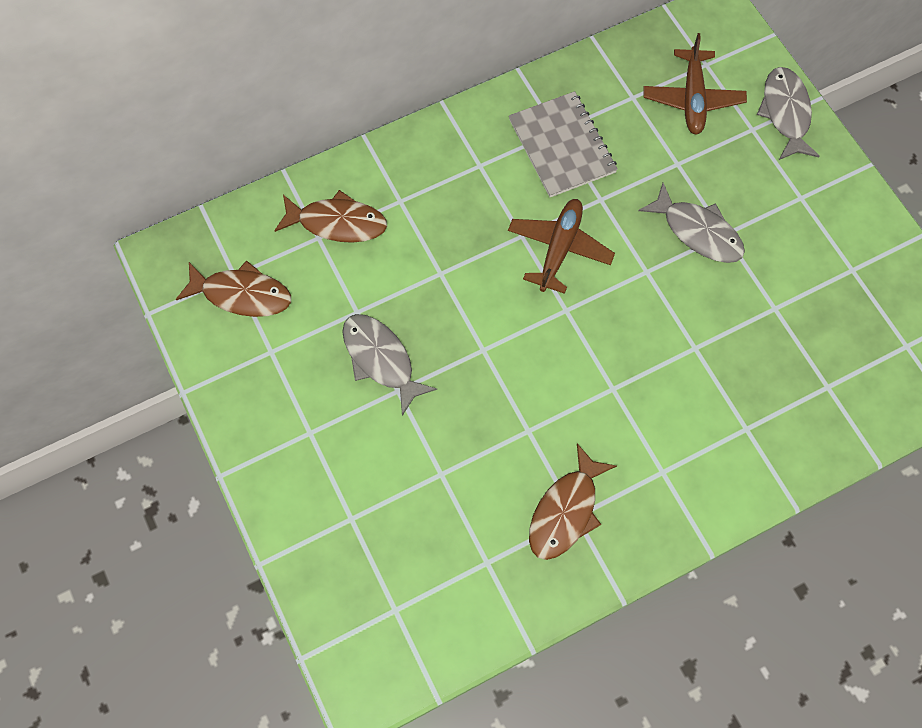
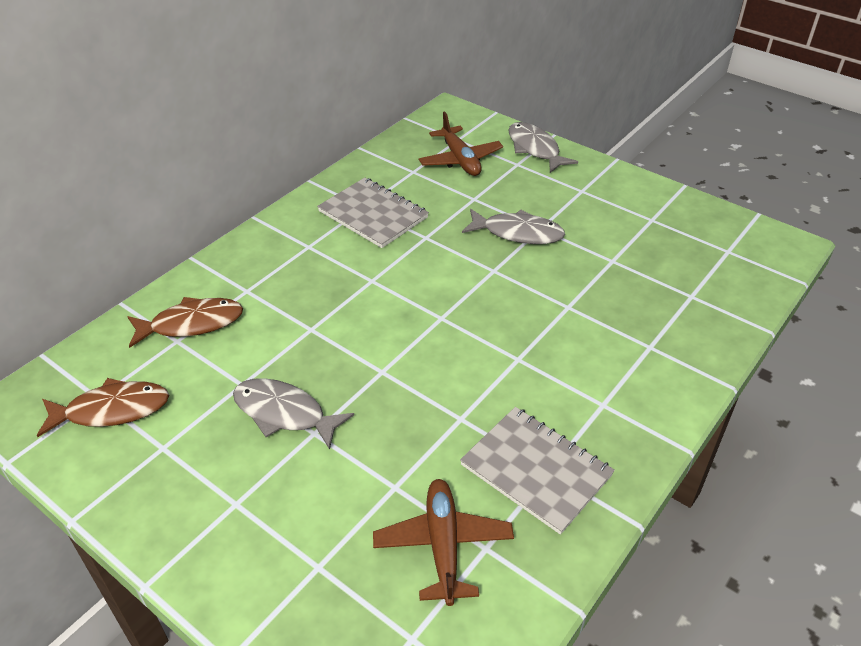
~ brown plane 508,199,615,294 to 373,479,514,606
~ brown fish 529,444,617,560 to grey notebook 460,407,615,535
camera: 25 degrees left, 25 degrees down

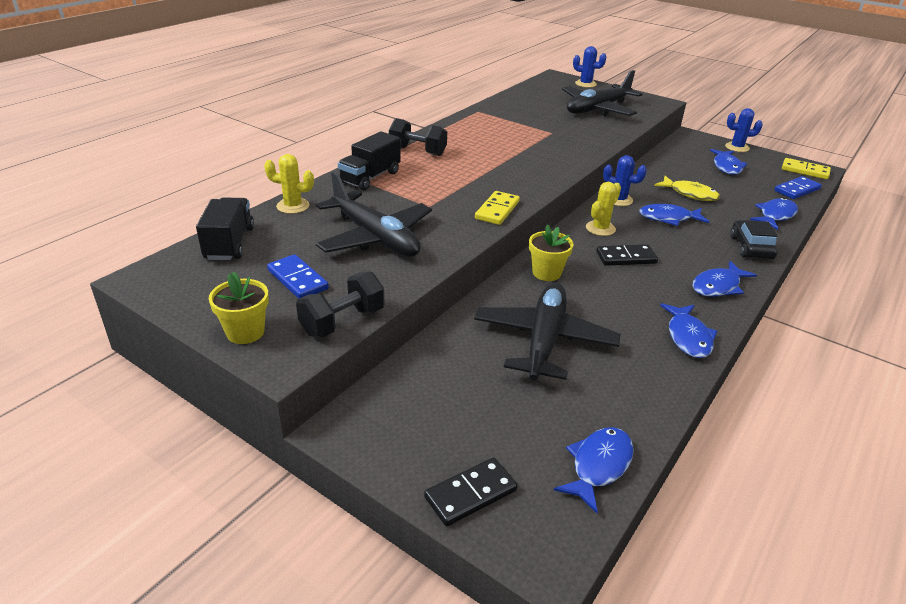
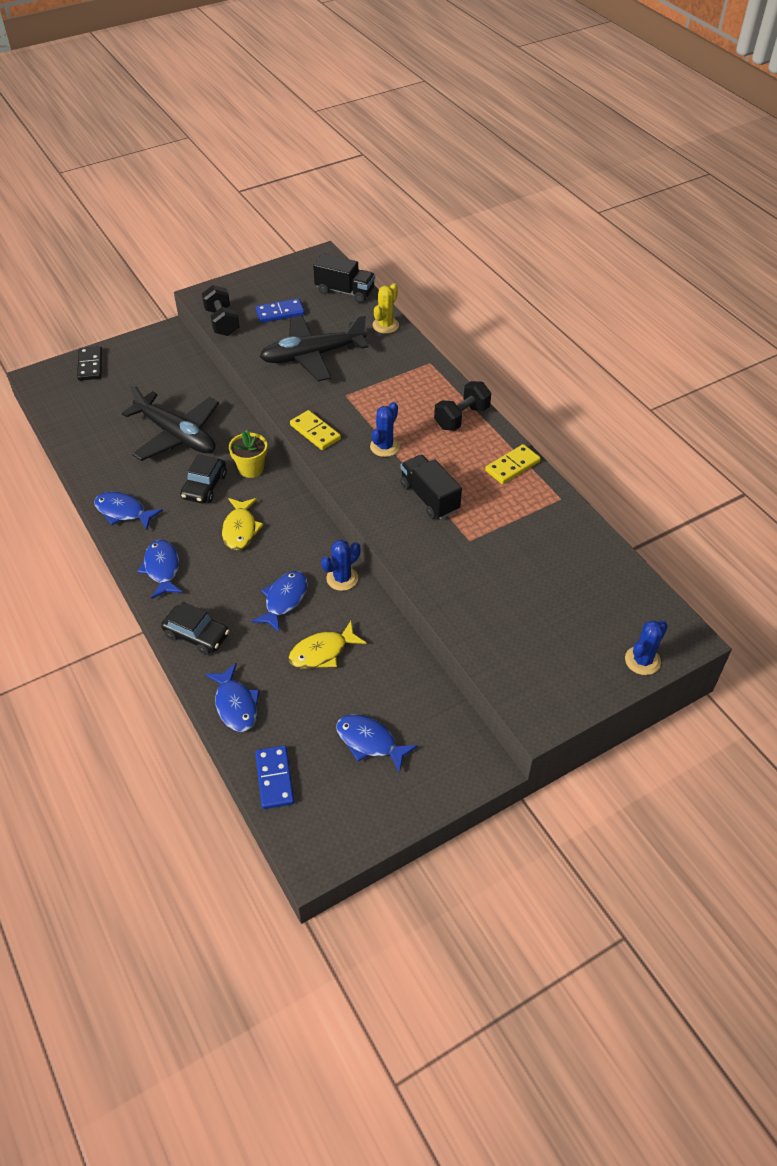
- yellow flower pot 209,272,269,344
~ black truck 338,131,401,190 to 400,455,462,519
- blue fish 554,427,634,513
- black plane 562,70,643,116
- yellow cactus 586,182,621,236
~ black domino 596,244,658,266 to yellow fish 222,498,264,550
~ blue cactus 725,108,763,152 to 370,402,400,457
~ yellow domino 782,158,831,179 to 485,444,541,484
+ black car 180,454,227,503
camera: 115 degrees right, 15 degrees up

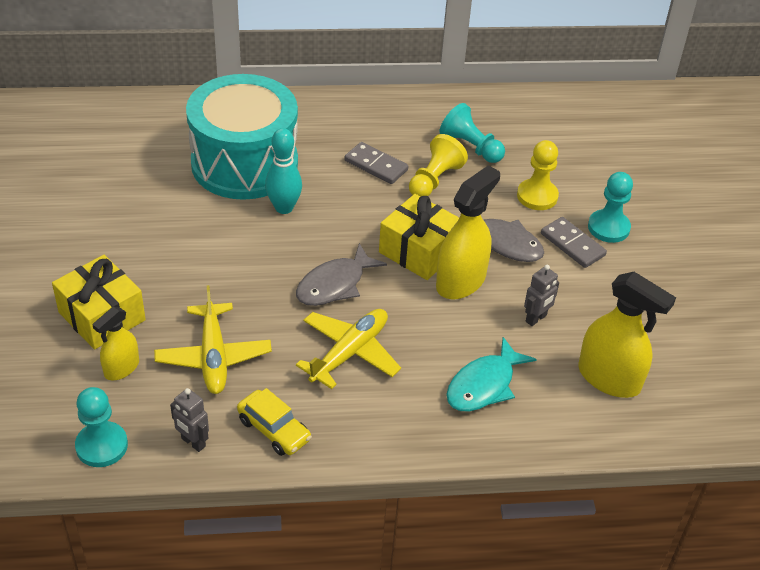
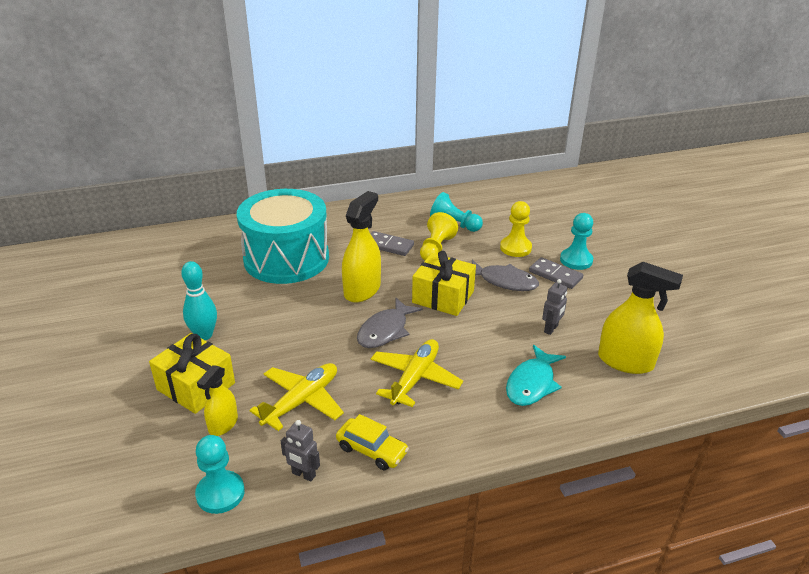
~ yellow plane 154,285,272,394 = 249,363,344,431 120 degrees counterclockwise
~ turquoise bowling pin 265,128,302,214 to 181,261,217,340
~ yellow spray bottle 436,165,500,299 to 342,191,381,303
camera: 10 degrees left, 10 degrees down

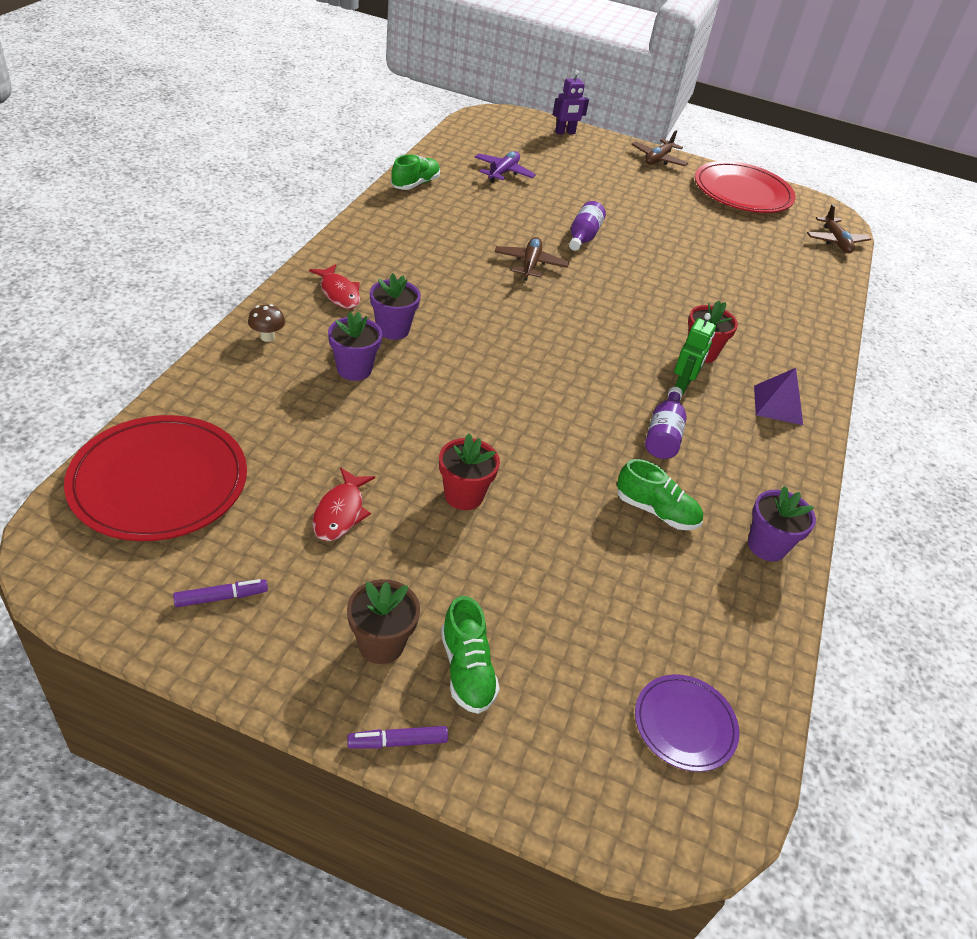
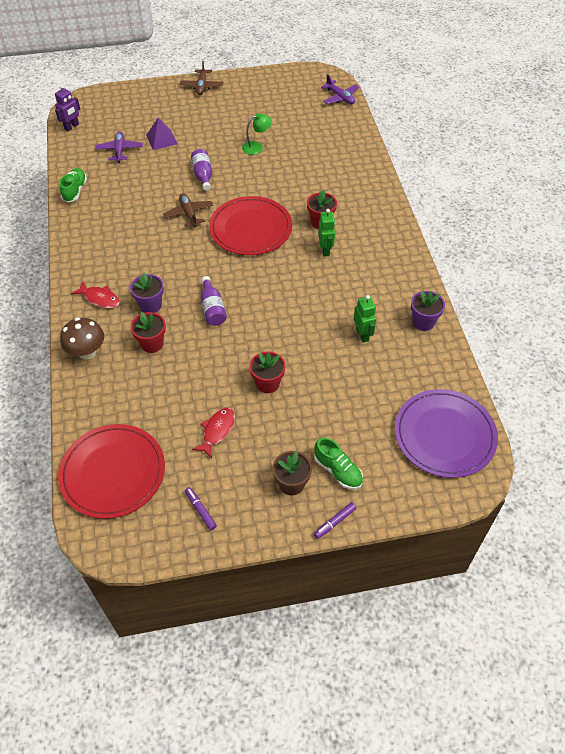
~ purple marker 173,579,268,607 = 185,487,217,530 75 degrees counterclockwise
~ brown mushroom 248,304,285,342 = 60,317,104,359 x1.78
~ red fish 312,467,375,541 = 192,408,235,458 135 degrees counterclockwise
~ purple flower pot 328,312,382,381 to red flower pot 131,312,166,353
~ purple robot 553,70,589,135 to 55,85,80,131
~ green shoe 617,459,703,530 to green robot 354,295,376,342
~ purple plate 635,674,739,772 = 395,389,498,478 x1.88
~ purple bottle 645,387,687,459 to 201,276,227,326
~ red plate 695,161,796,213 to 209,196,292,255
~ purple pyramid 754,368,803,425 to 146,117,178,150
~ brown plane 807,204,871,253 to purple plane 321,74,359,104
+ green lamp 242,114,272,155
camera: 25 degrees left, 10 degrees up

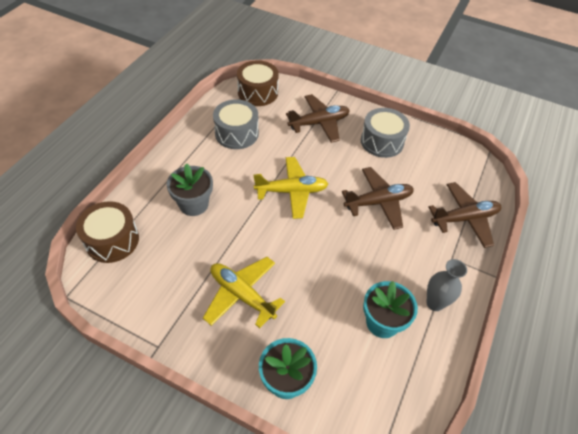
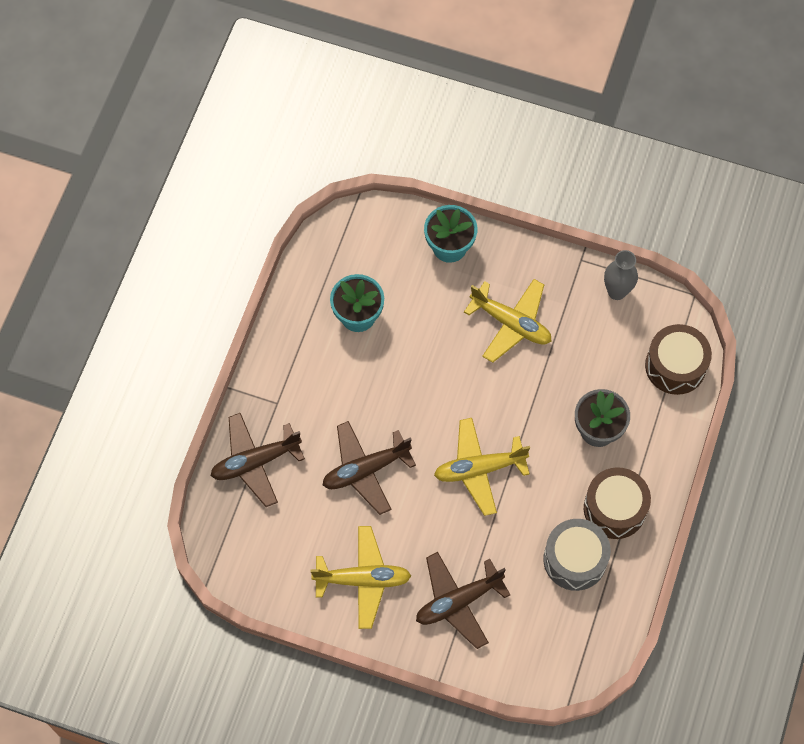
~ brown drum 237,60,279,106 to 584,467,651,539
~ grey drum 361,108,410,158 to yellow plane 311,526,411,629
~ grey vase 426,259,467,311 to 604,250,638,300
camera: 175 degrees right, 15 degrees up

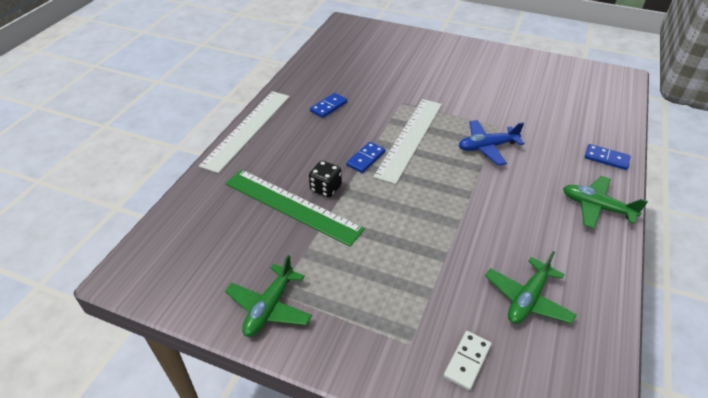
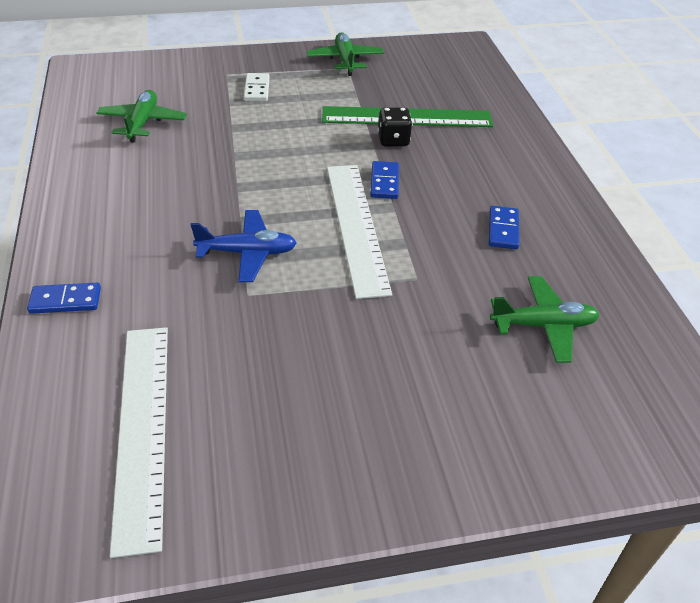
~ white ruler 199,91,290,173 to 110,327,168,558
~ white domino 444,331,492,391 to 244,73,270,101
~ blue plane 458,120,524,166 = 191,210,297,282 45 degrees clockwise
~ green plane 563,176,648,229 to 490,276,600,363
camera: 145 degrees right, 0 degrees up

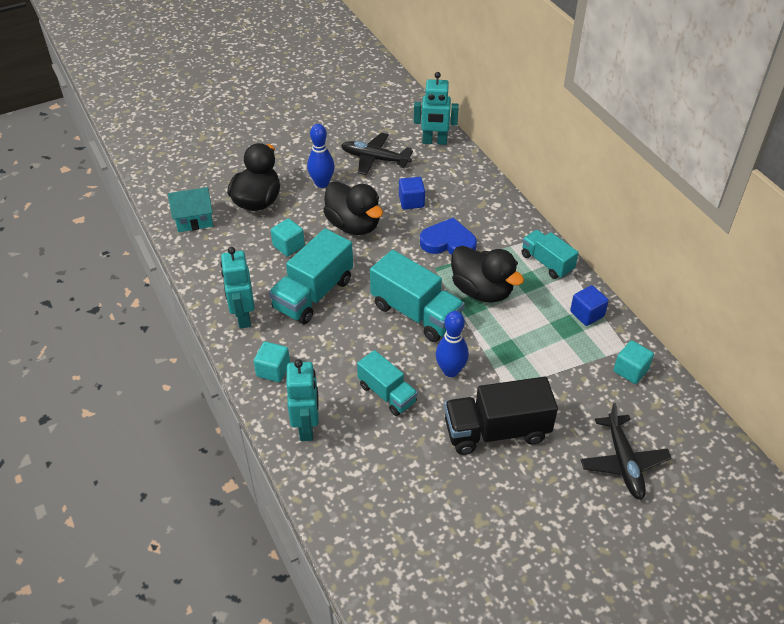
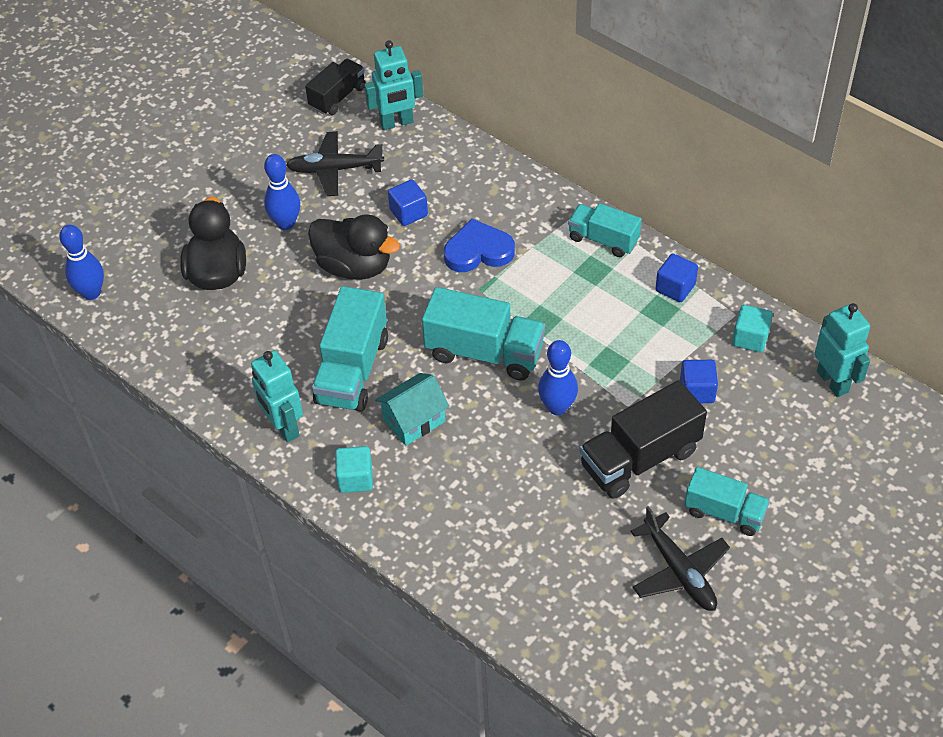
~ turquoise house 168,187,213,232 to 375,373,450,446
- turquoise cube 271,218,305,256
~ turquoise robot 286,359,319,441 to 814,303,870,397
~ turquoise truck 357,350,418,416 to 684,467,770,536
- black duck 451,246,524,303
~ black plane 581,403,671,500 to 630,506,730,611
+ blue bowling pin 59,225,104,300
+ black truck 305,59,366,115
+ blue cube 680,360,718,403
camera: 20 degrees left, 5 degrees up

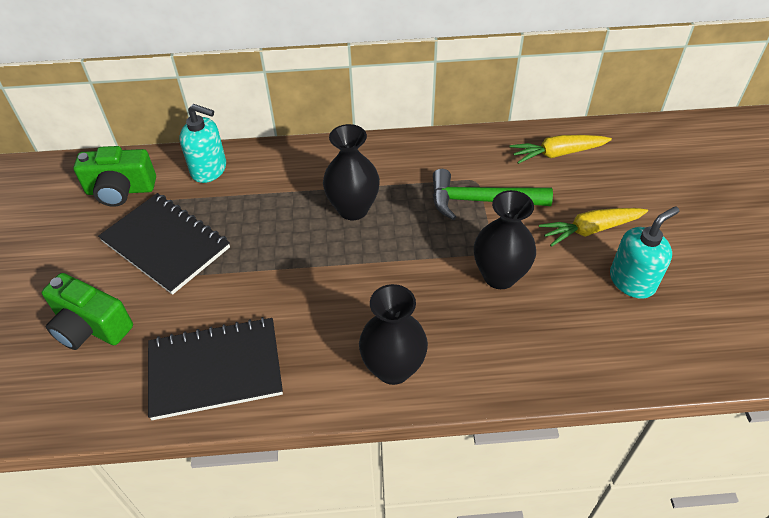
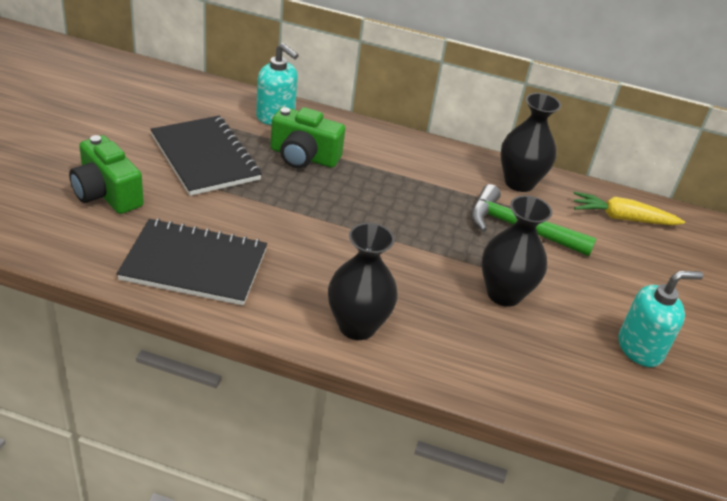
~ green camera 74,146,156,207 to 271,107,345,168
~ black vase 323,124,380,220 to 500,93,561,192
- yellow carrot 539,208,648,247
camera: 15 degrees right, 10 degrees down

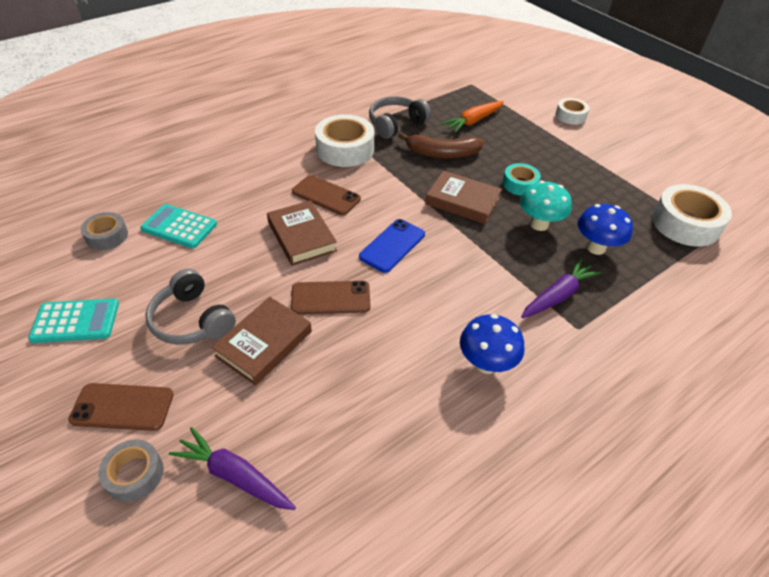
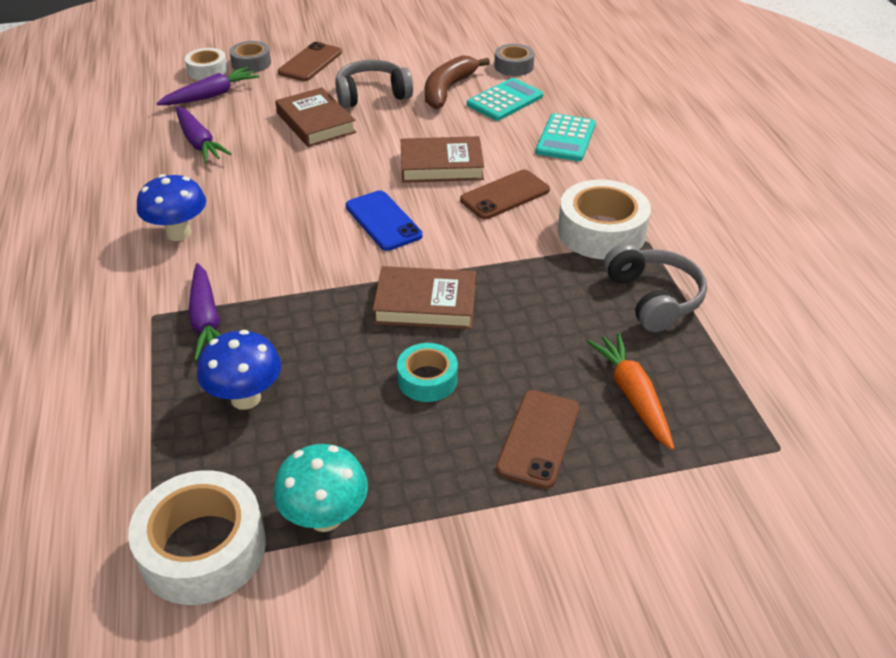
~ turquoise calculator 28,298,119,343 to 536,113,596,161
~ brown phone 291,281,370,315 to 496,390,579,489
~ brown banana 398,132,484,158 to 425,56,490,109
~ brown book 425,171,502,224 = 373,266,476,329 45 degrees clockwise
~ turquoise mushroom 520,181,572,231 to 273,444,368,532
~ white tape 555,98,589,125 to 185,48,228,80
+ purple carrot 176,107,232,163
camera: 115 degrees right, 5 degrees down

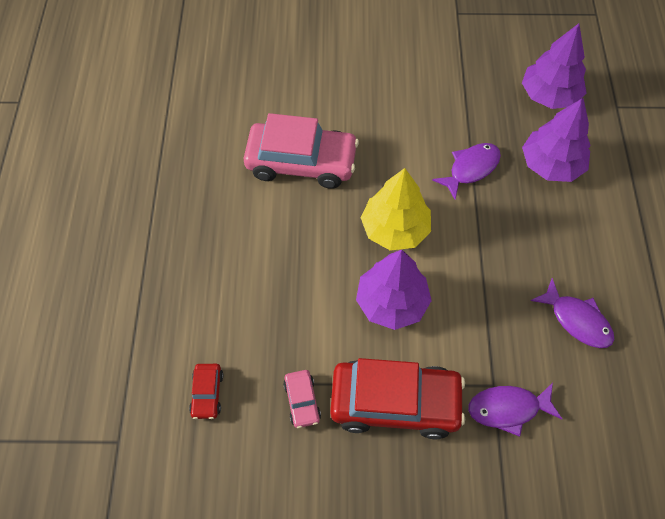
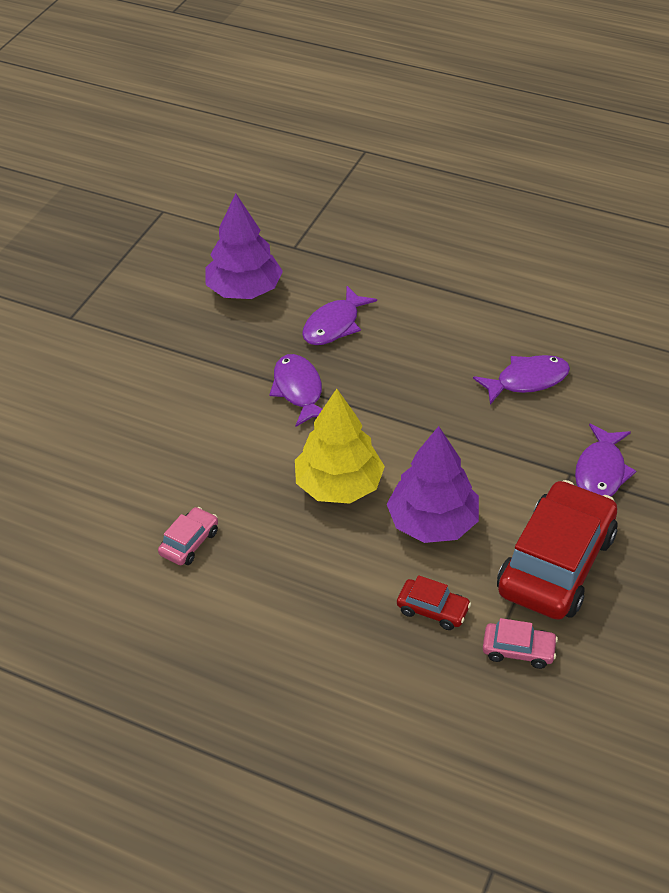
~ red car 189,364,223,419 to 397,575,471,630
~ pink car 244,113,359,189 = 158,507,218,566 x0.44
~ purple tree 522,98,590,182 to purple fish 302,286,377,345
camera: 65 degrees left, 15 degrees down

